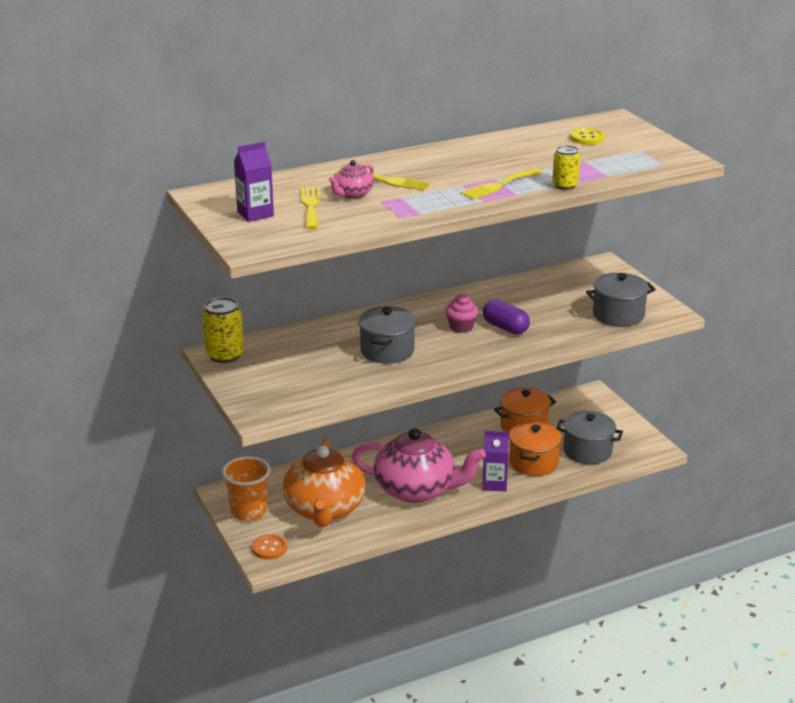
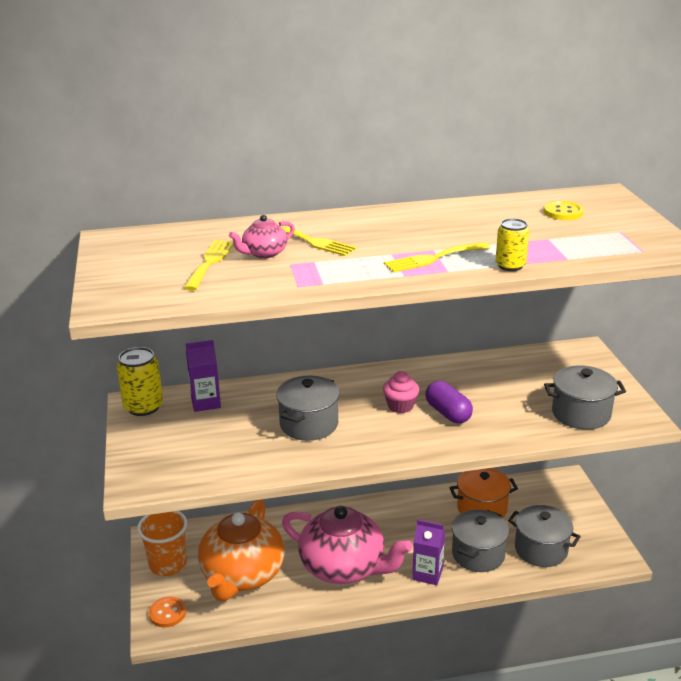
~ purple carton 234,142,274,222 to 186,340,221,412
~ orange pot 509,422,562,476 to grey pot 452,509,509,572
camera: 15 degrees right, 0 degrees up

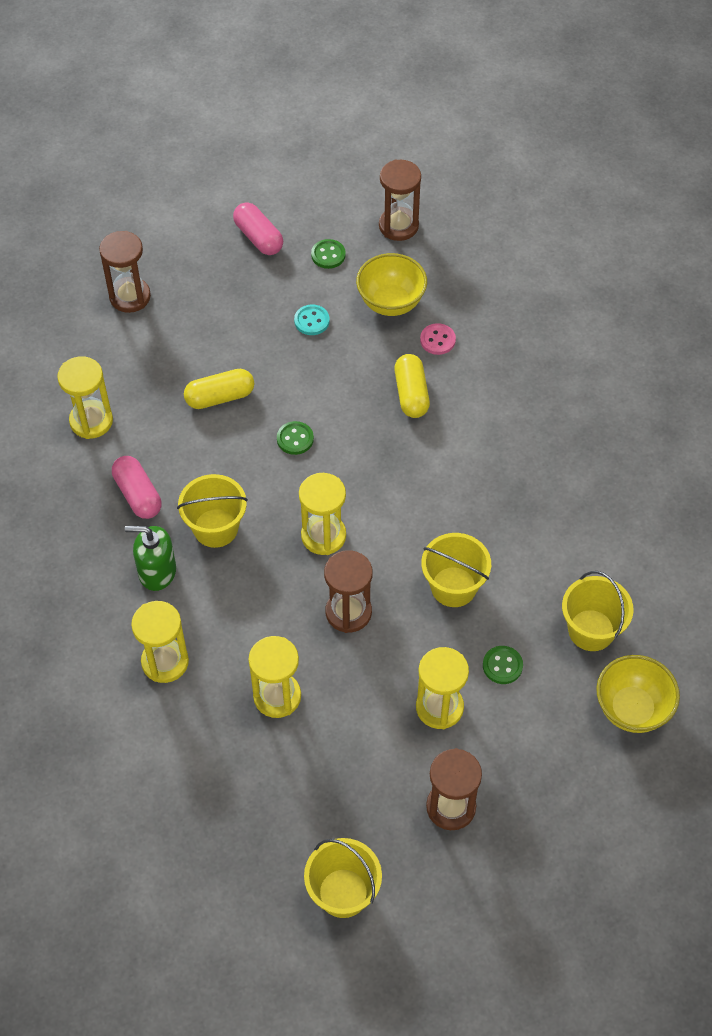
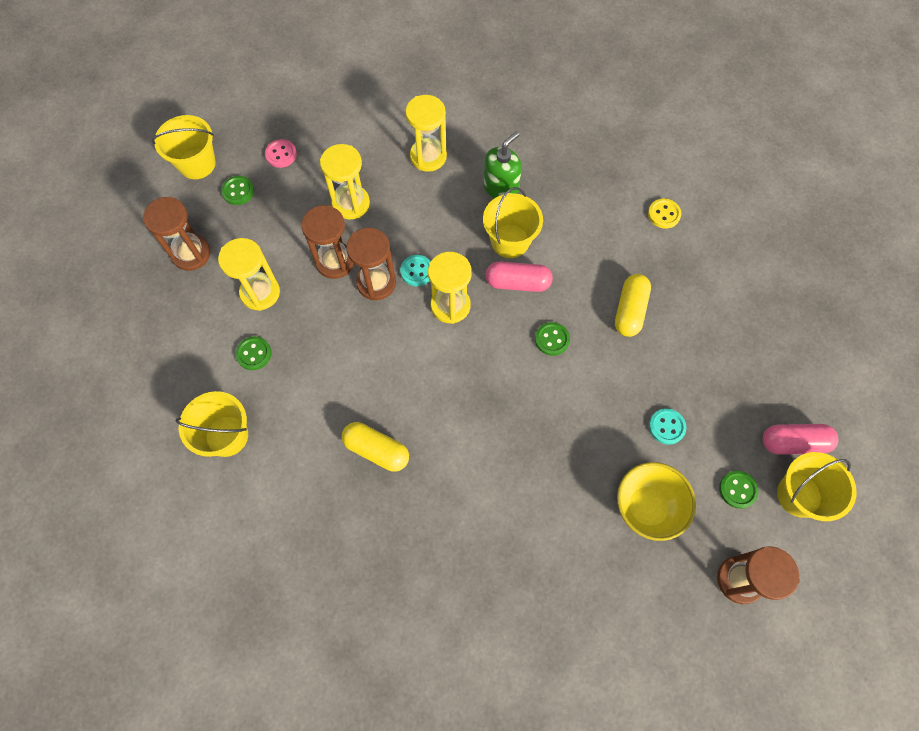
~ yellow hourglass 57,356,113,439 to yellow button 648,199,681,228
~ brown hourglass 99,231,151,313 to 301,205,354,279
~ pink capsule 112,456,162,519 to 486,261,553,292
~ yellow capsule 394,354,430,418 to 341,422,409,472
~ pink button 420,323,456,355 to 265,139,297,168
~ yellow bucket 421,533,491,607 to 777,452,857,521
- yellow bowl 596,655,680,733
+ green button 221,176,254,205
+ turquoise button 400,255,431,286
camera: 125 degrees right, 10 degrees up

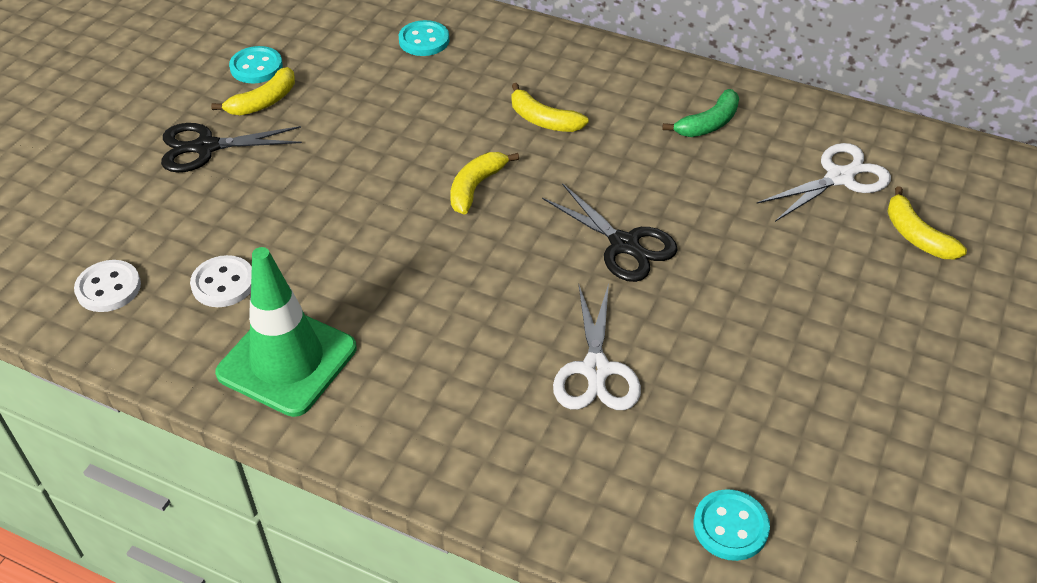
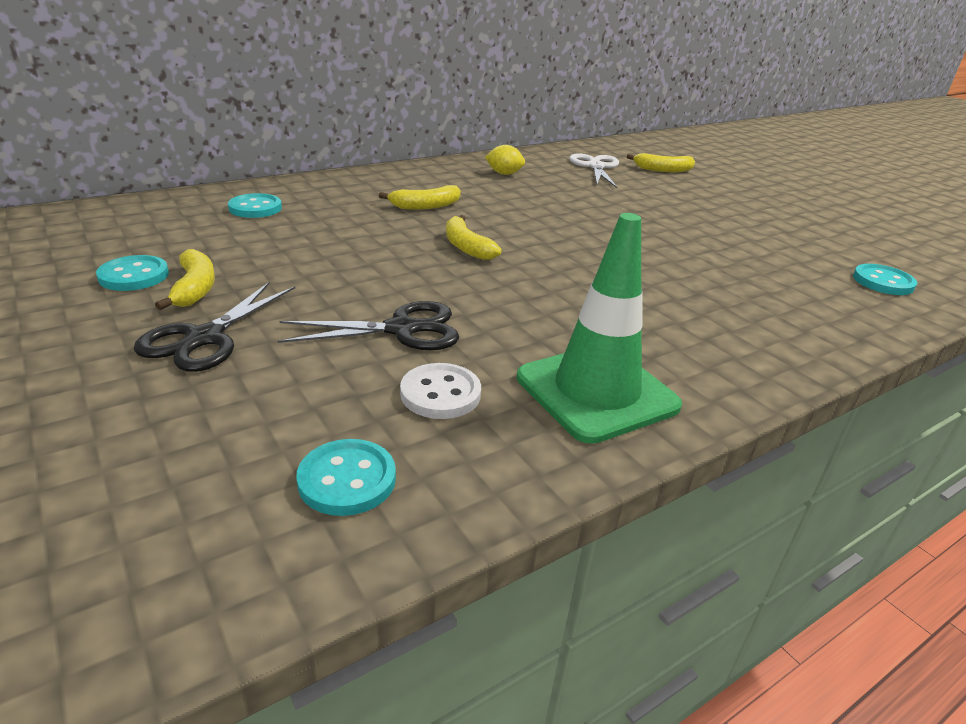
~ white button 74,260,141,312 to turquoise button 297,439,396,516
~ black scissors 542,183,678,282 to 278,301,459,350
- white scissors 553,283,641,410
~ green banana 662,89,739,137 to yellow lemon 485,145,525,175
camera: 60 degrees left, 15 degrees down

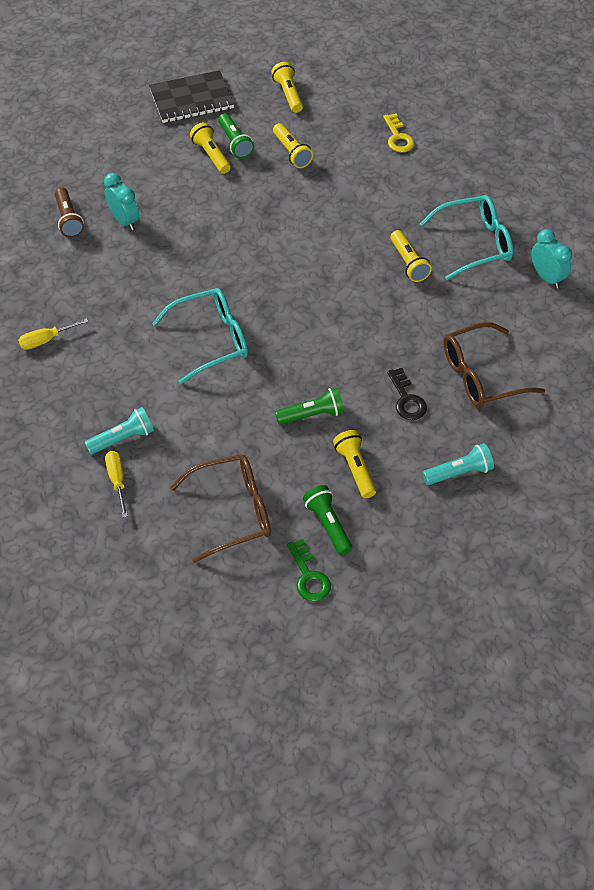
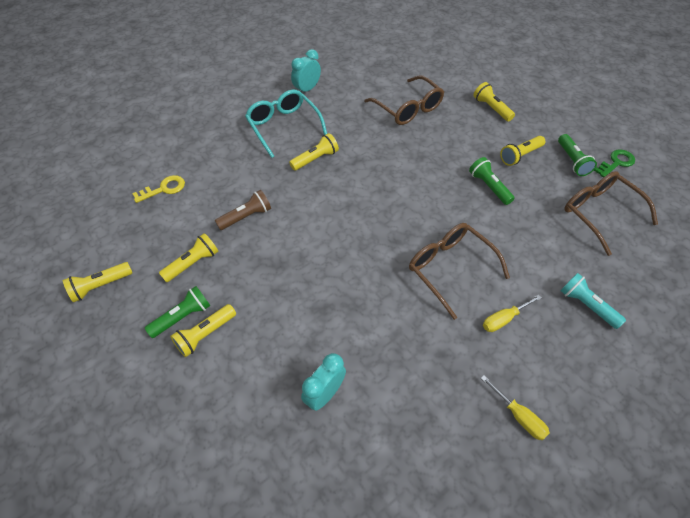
~ brown flashlight 55,187,84,238 to 215,190,271,230
~ yellow screwdriver 105,451,128,518 to 483,295,542,332
- black notebook 149,70,234,123
~ turquoise glasses 152,288,248,384 to brown glasses 409,223,510,320
~ green flashlight 303,485,352,555 = 558,134,597,176 60 degrees counterclockwise
- black key 387,368,427,420
~ turquoise flashlight 422,443,494,485 to yellow flashlight 474,82,515,122
camera: 105 degrees left, 0 degrees up

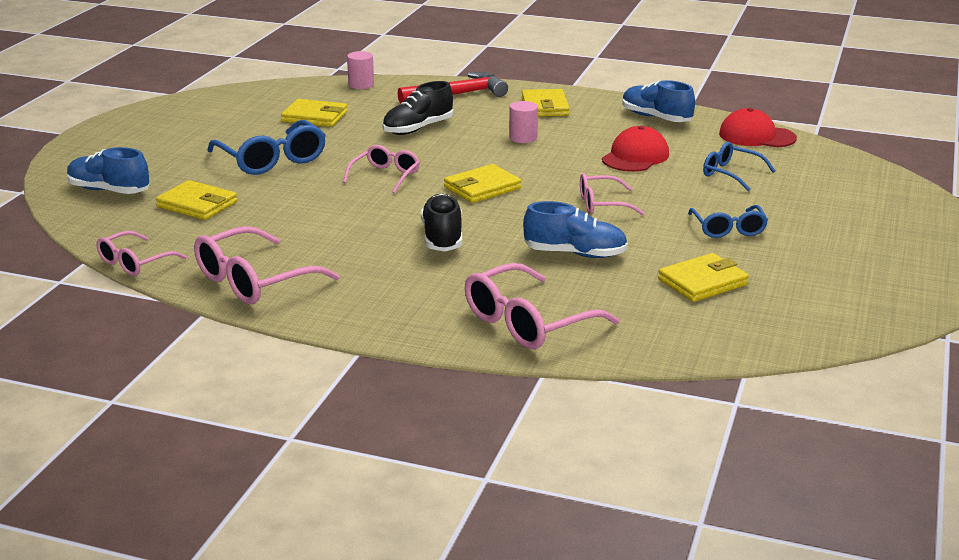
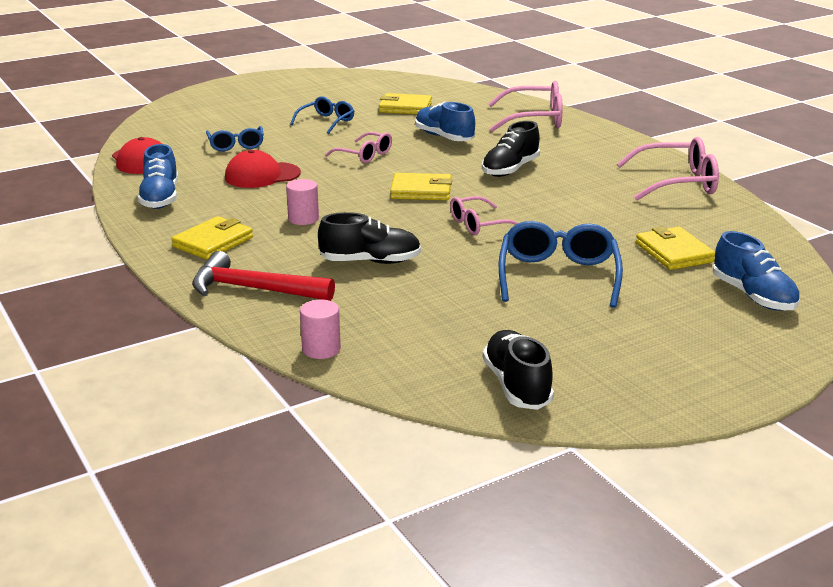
- pink glasses 97,231,187,276
- yellow wallet 281,99,348,127
+ black shoe 483,330,554,410
camera: 140 degrees left, 0 degrees up

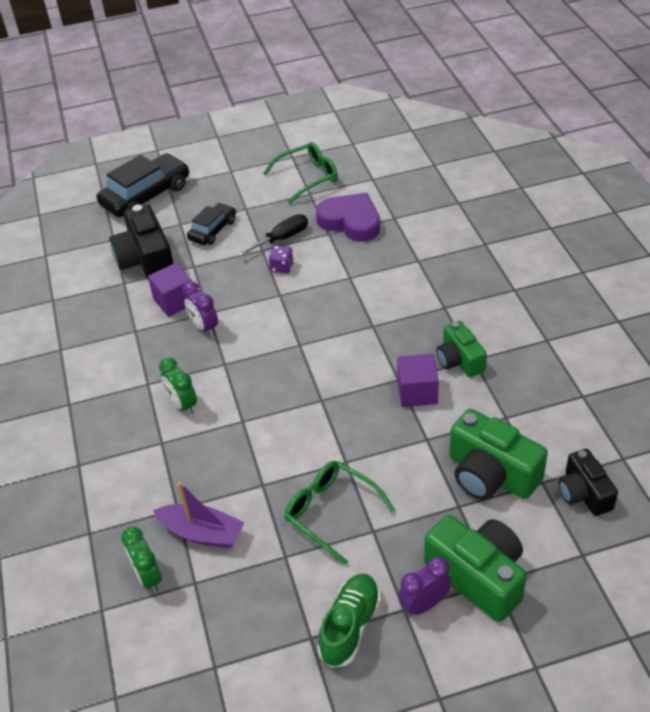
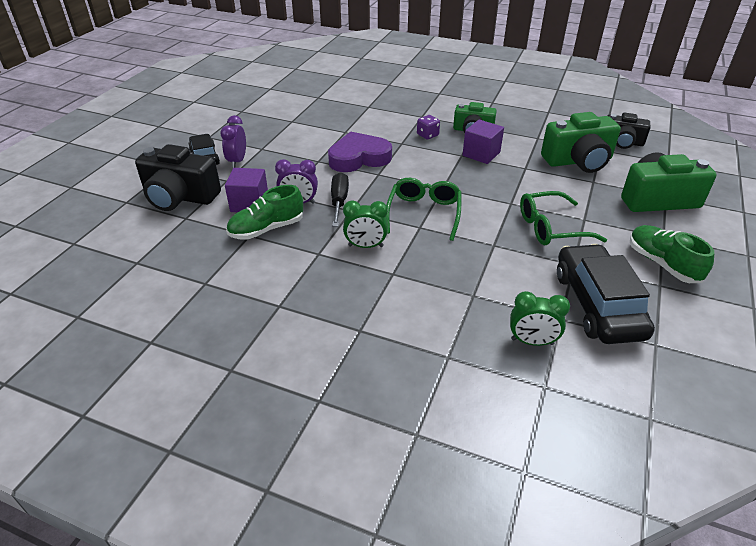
~ black car 97,153,189,217 to 557,244,655,344
- purple boat 153,482,245,548
~ black screwdriver 237,214,308,256 to 331,172,349,227
~ green glasses 263,142,338,204 to 386,178,462,241
~ purple dice 269,246,294,273 to 417,115,440,139
~ purple heart 316,193,380,242 to 328,132,392,172
~ purple clock 398,557,451,616 to 220,115,246,168
+ green shoe 226,185,303,240
camera: 55 degrees left, 5 degrees down

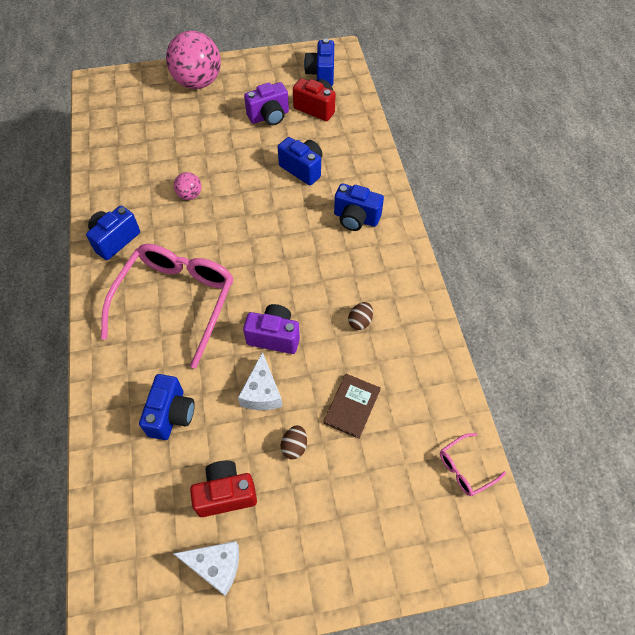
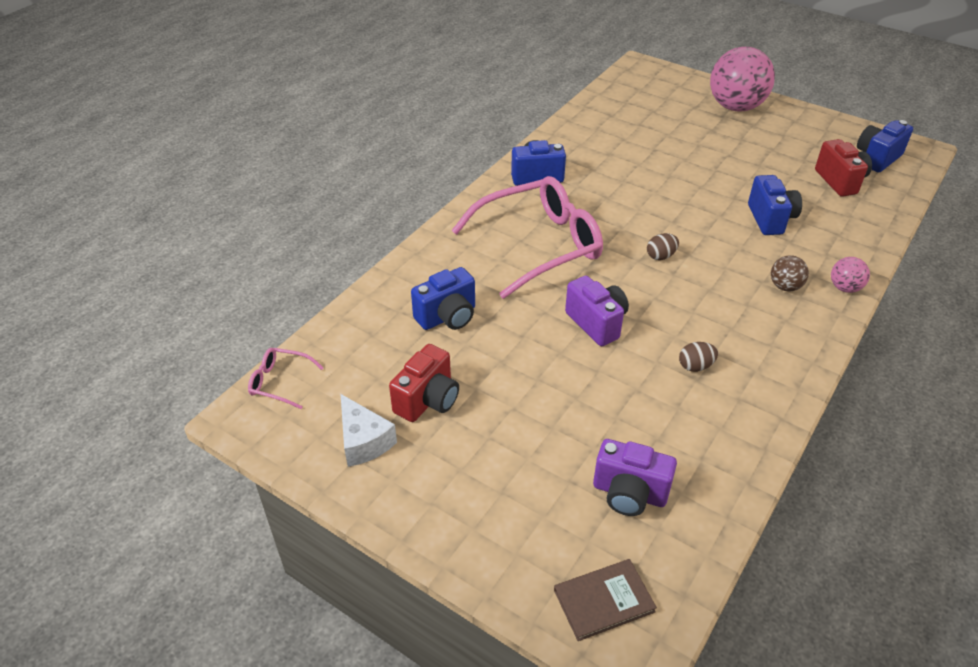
~ pink ball 174,172,201,200 to 831,257,870,293
~ red camera 190,461,257,517 = 389,344,459,422 90 degrees clockwise
- white cheese 238,352,282,410
~ purple camera 244,82,289,125 to 593,439,677,516
~ brown egg 280,425,307,459 to 647,233,679,260
~ brown book 323,374,381,439 to 554,559,657,641
~ blue camera 334,183,384,231 to brown ball 771,255,809,291
~ pink glasses 440,433,506,496 to 248,348,324,409
camera: 45 degrees right, 15 degrees down

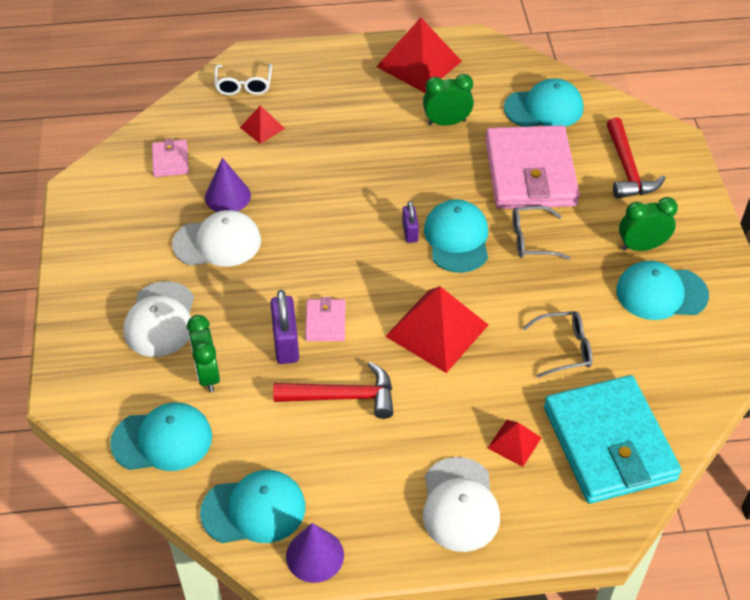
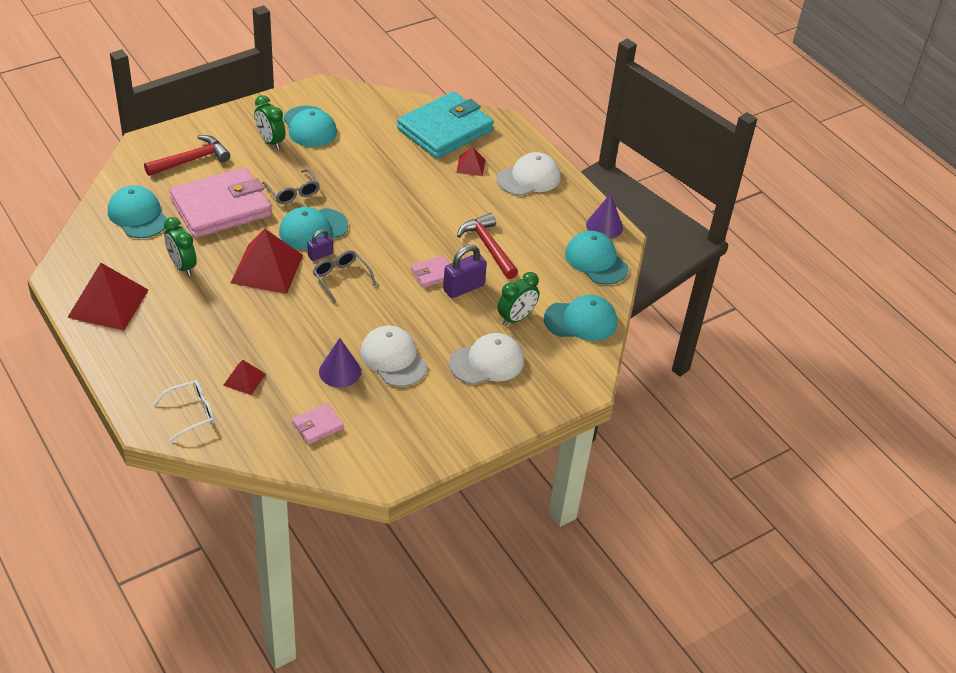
~ turquoise cap 110,402,212,471 = 544,295,617,341 120 degrees clockwise
~ red pyramid 385,286,488,373 to 231,229,303,294
~ grey glasses 523,311,593,378 to 313,250,376,303
camera: 120 degrees left, 5 degrees down

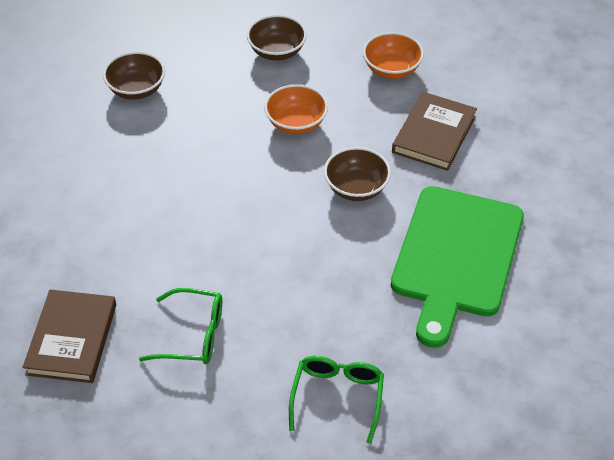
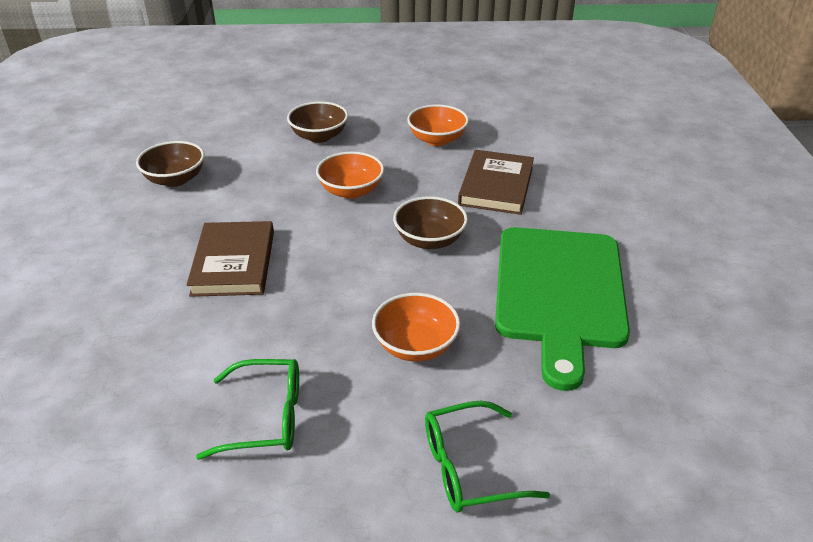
~ brown book 23,290,116,383 to 186,221,274,297
~ green glasses 289,356,384,444 = 425,401,550,512 105 degrees counterclockwise
+ orange bowl 372,293,460,362
camera: 10 degrees left, 10 degrees down

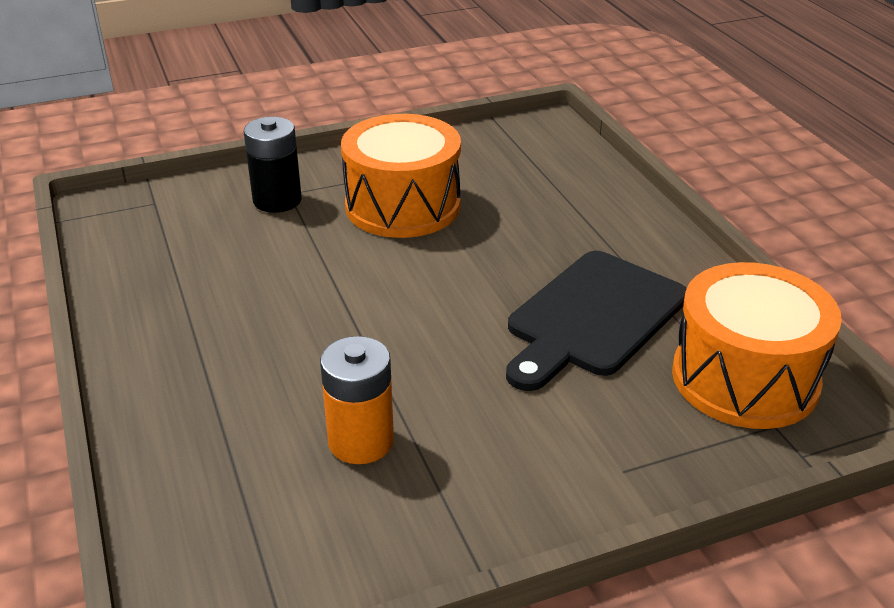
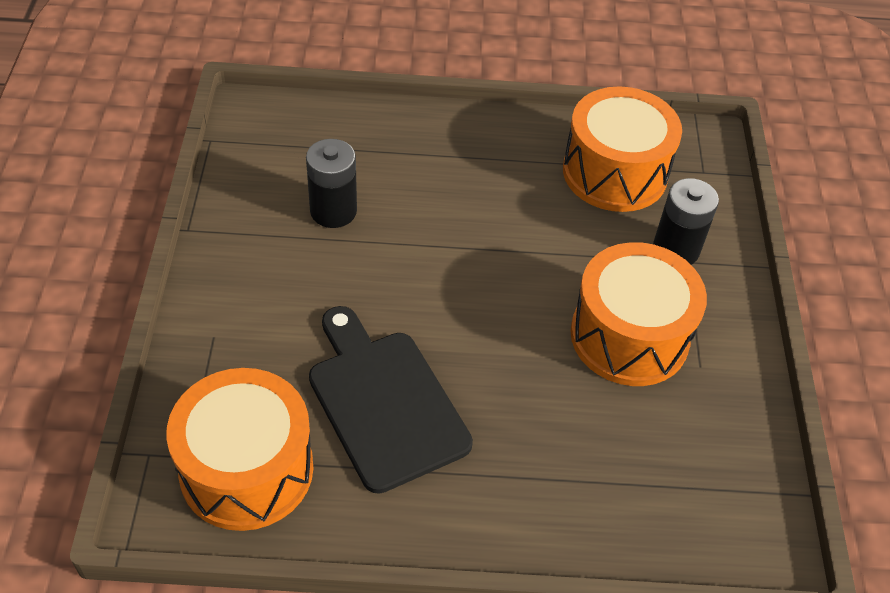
~ orange battery 320,336,394,464 to black battery 306,139,357,228
+ orange drum 563,86,682,212
camera: 110 degrees right, 15 degrees up

